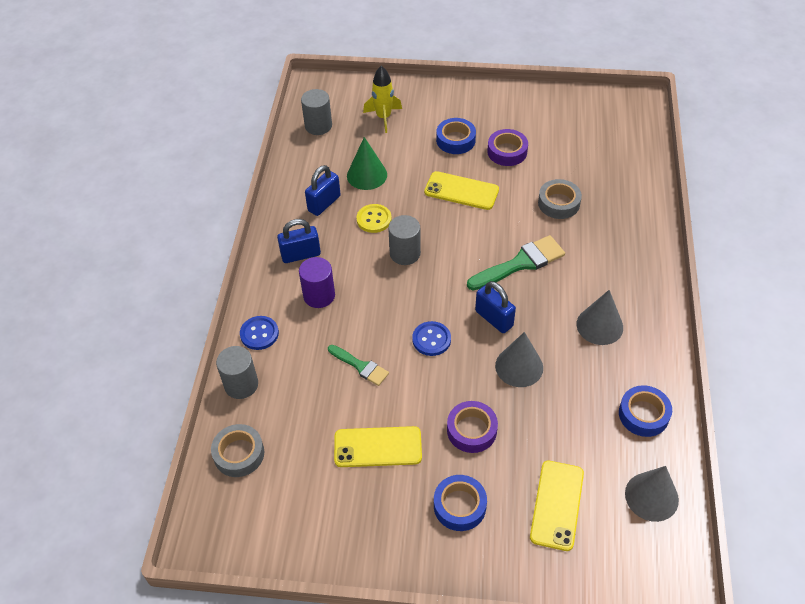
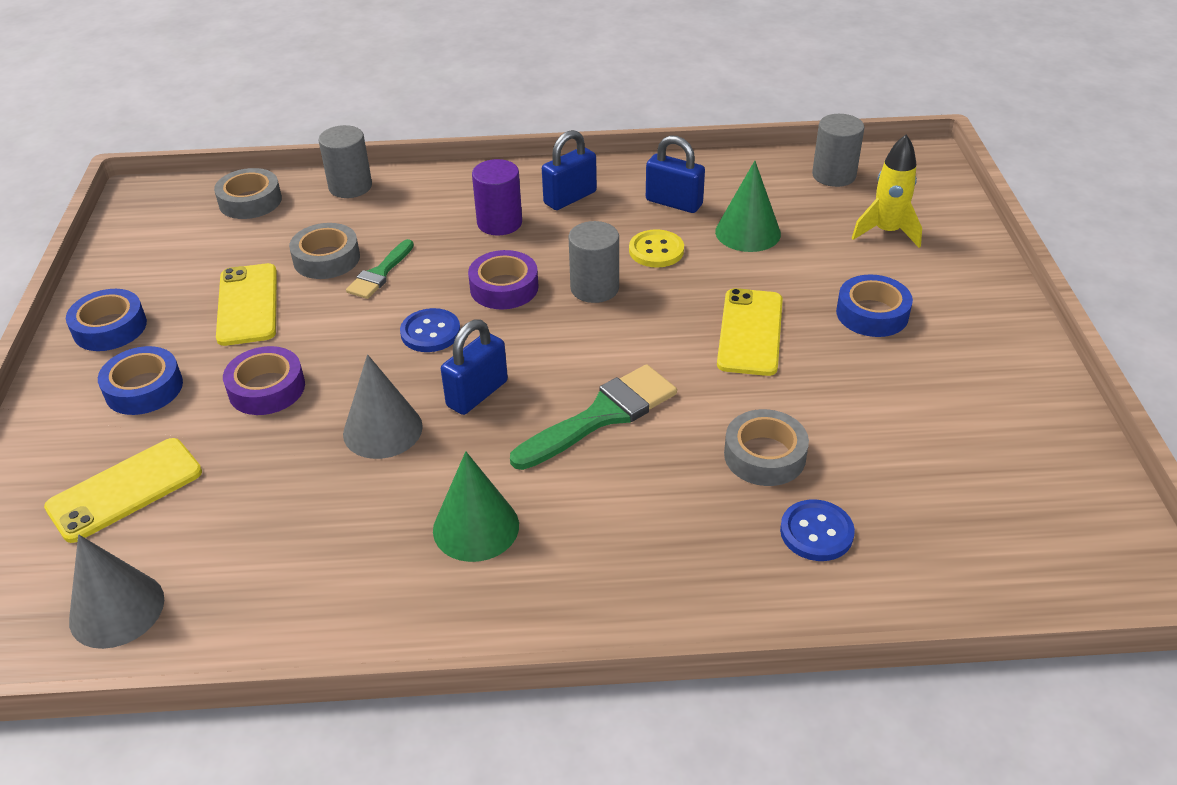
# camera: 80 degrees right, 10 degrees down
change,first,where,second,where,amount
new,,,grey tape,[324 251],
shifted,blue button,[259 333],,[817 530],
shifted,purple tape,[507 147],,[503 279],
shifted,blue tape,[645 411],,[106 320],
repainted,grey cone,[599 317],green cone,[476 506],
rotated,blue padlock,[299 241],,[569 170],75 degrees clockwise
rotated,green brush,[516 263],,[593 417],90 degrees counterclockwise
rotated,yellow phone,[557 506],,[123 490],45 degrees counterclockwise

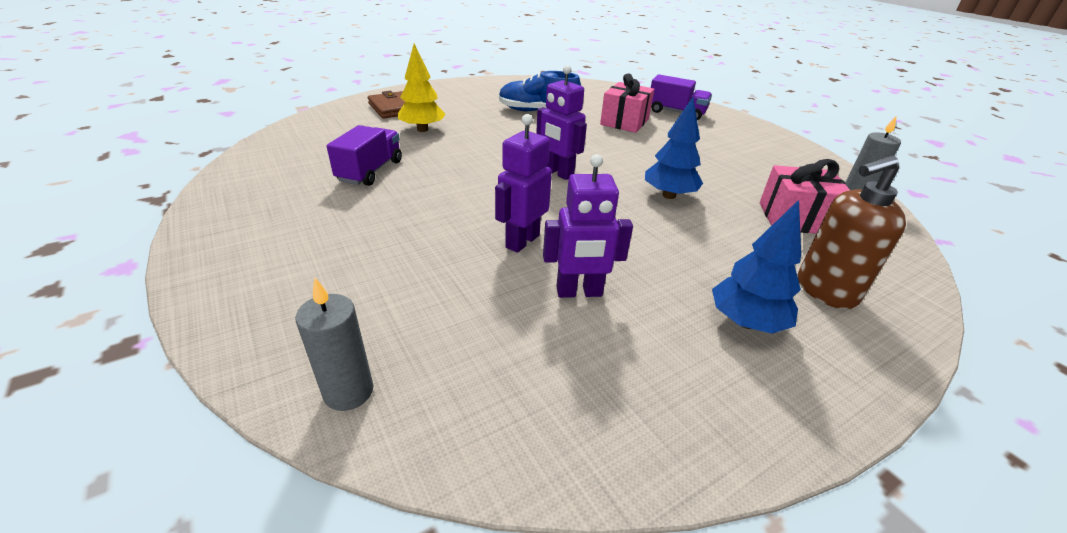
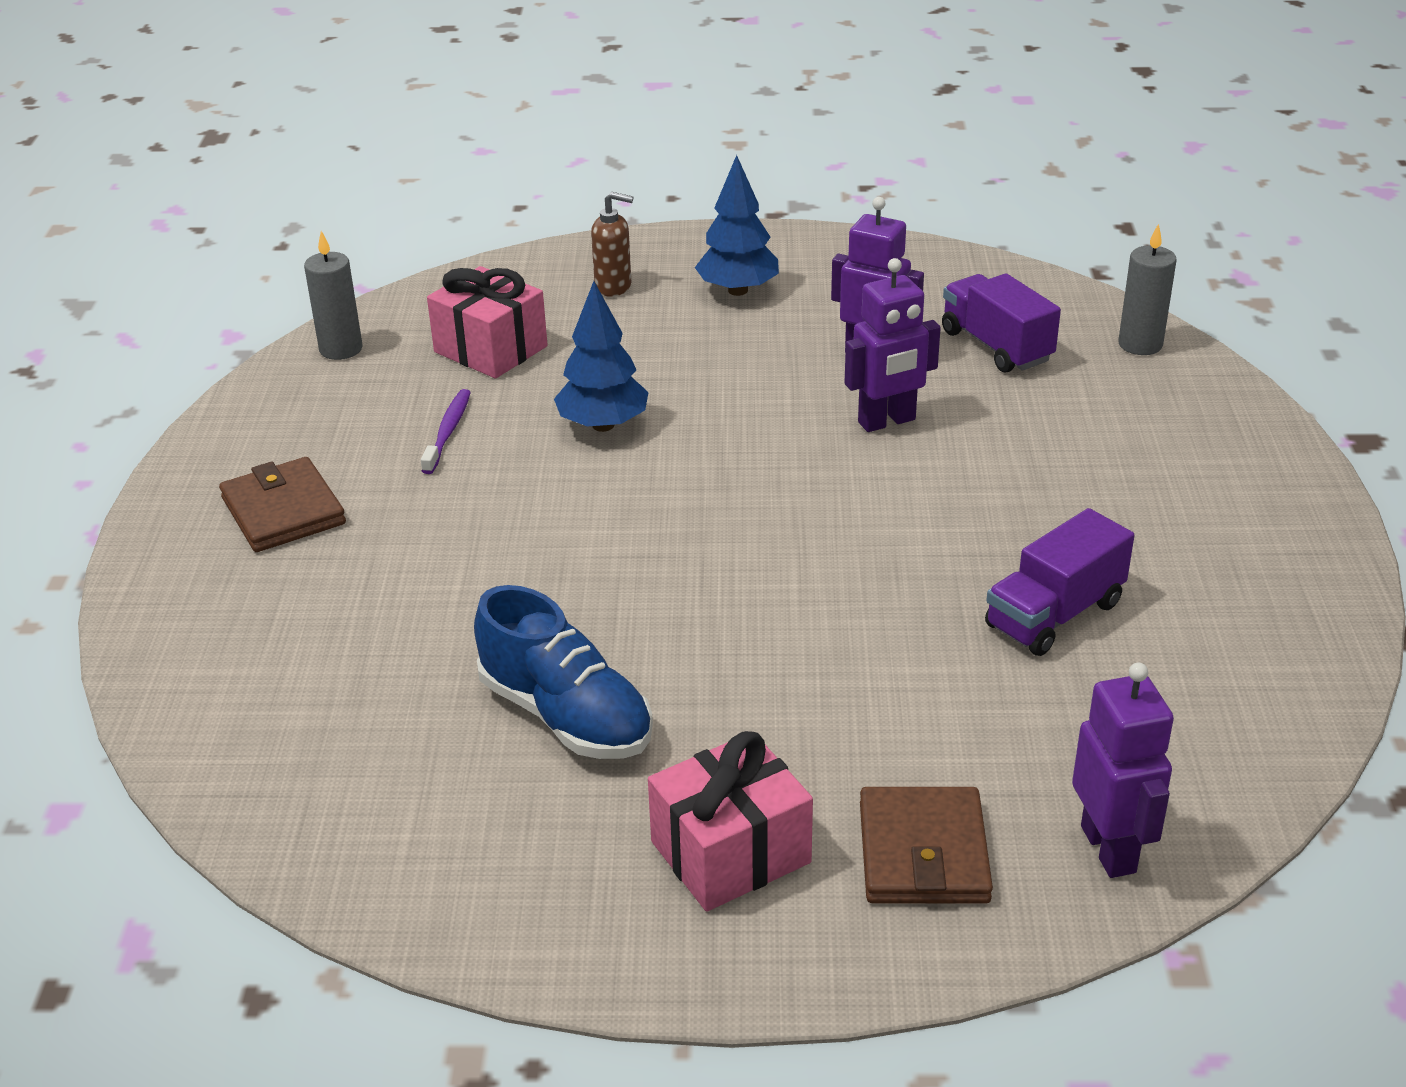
# camera: 145 degrees left, 0 degrees up
change,first,where,second,where,amount
gone,yellow tree,[422 87],,,
new,,,brown wallet,[282 504],
new,,,purple toothbrush,[446 431],
shifted,purple robot,[561 122],,[1123 770],
shifted,pink gift,[627 103],,[730 821],
shifted,purple truck,[681 97],,[1001 323],
scaled,brown soap dispenser,[852 232],,[612 244],x0.63

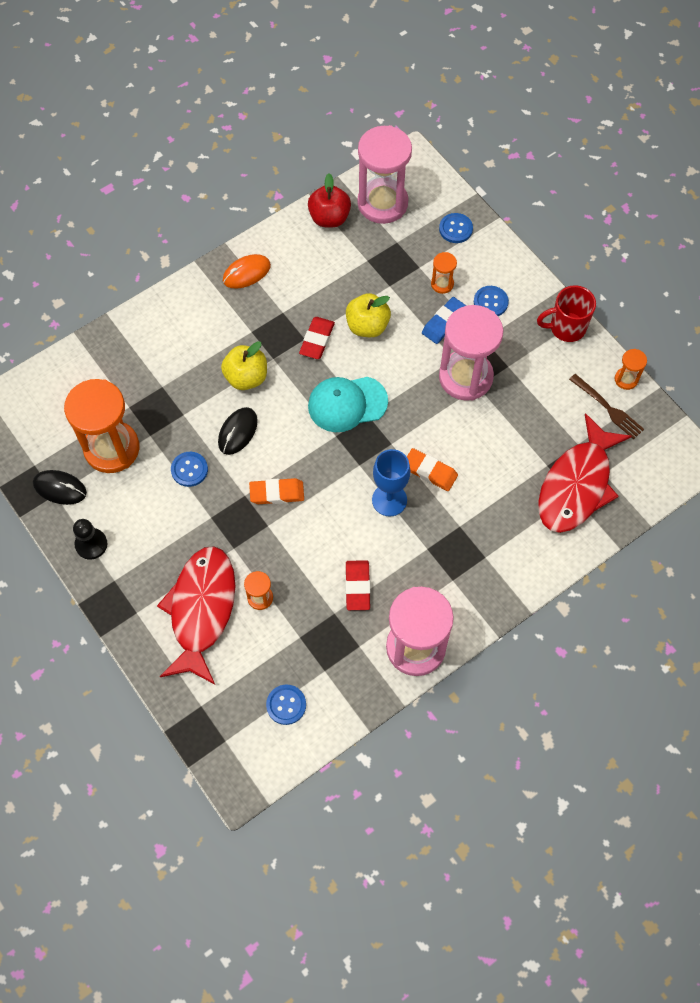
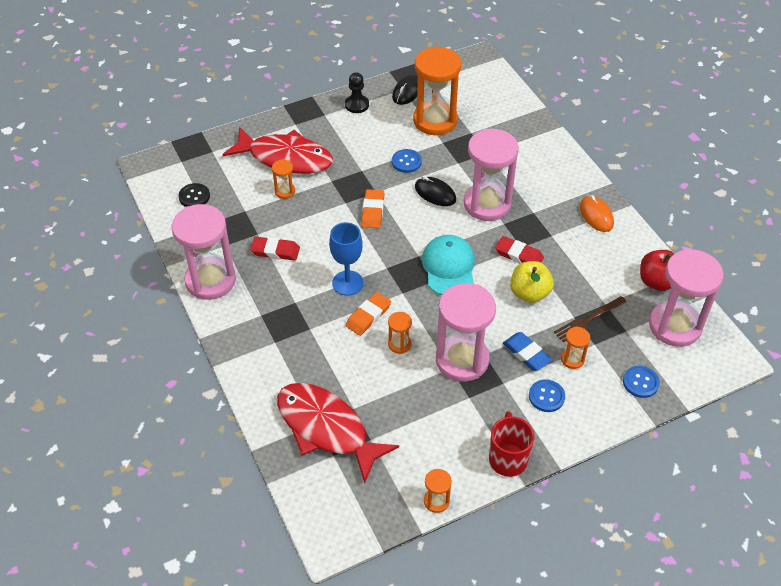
# camera: 100 degrees right, 15 degrees down
change,first,where,second,where,amount
new,,,orange hourglass,[400 333],
shifted,brown fork,[606 407],,[590 319],
swapped,yellow apple,[244 365],pink hourglass,[491 175],
repainted,blue button,[286 704],black button,[194 195],

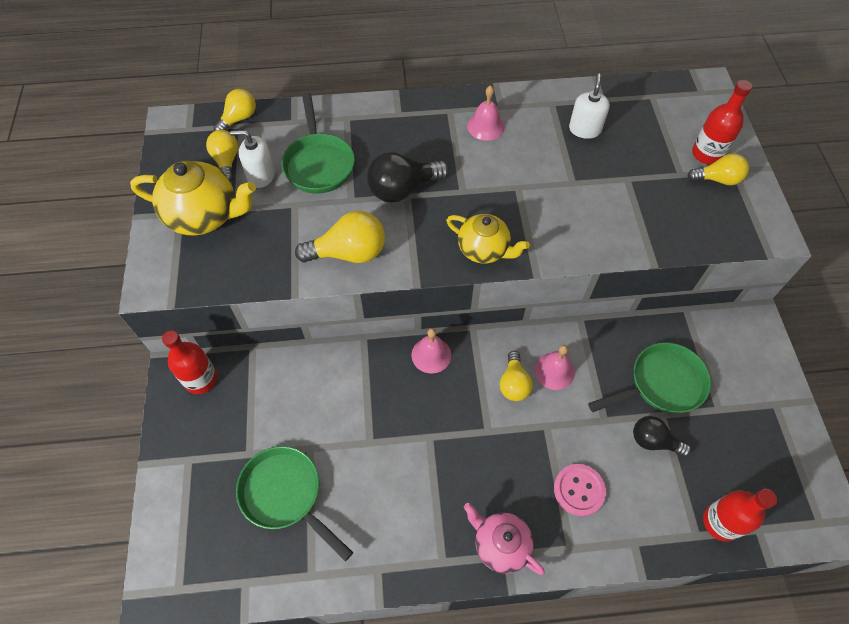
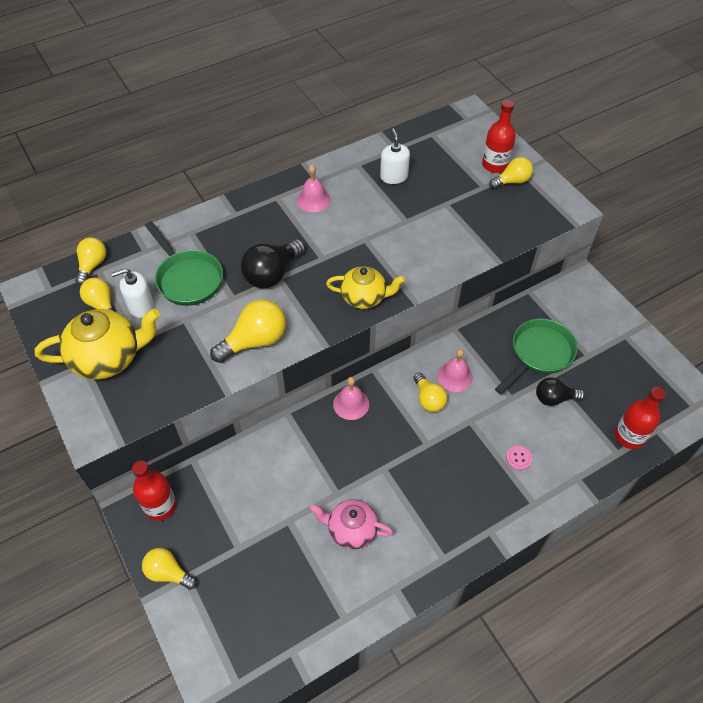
# camera: 25 degrees left, 5 degrees down
change,first,where,second,where,amount
gone,green pan,[294 503],,,
new,,,yellow light bulb,[169 569],
shifted,pink teapot,[504 539],,[351 524],
scaled,pink button,[580 490],,[519 458],x0.59

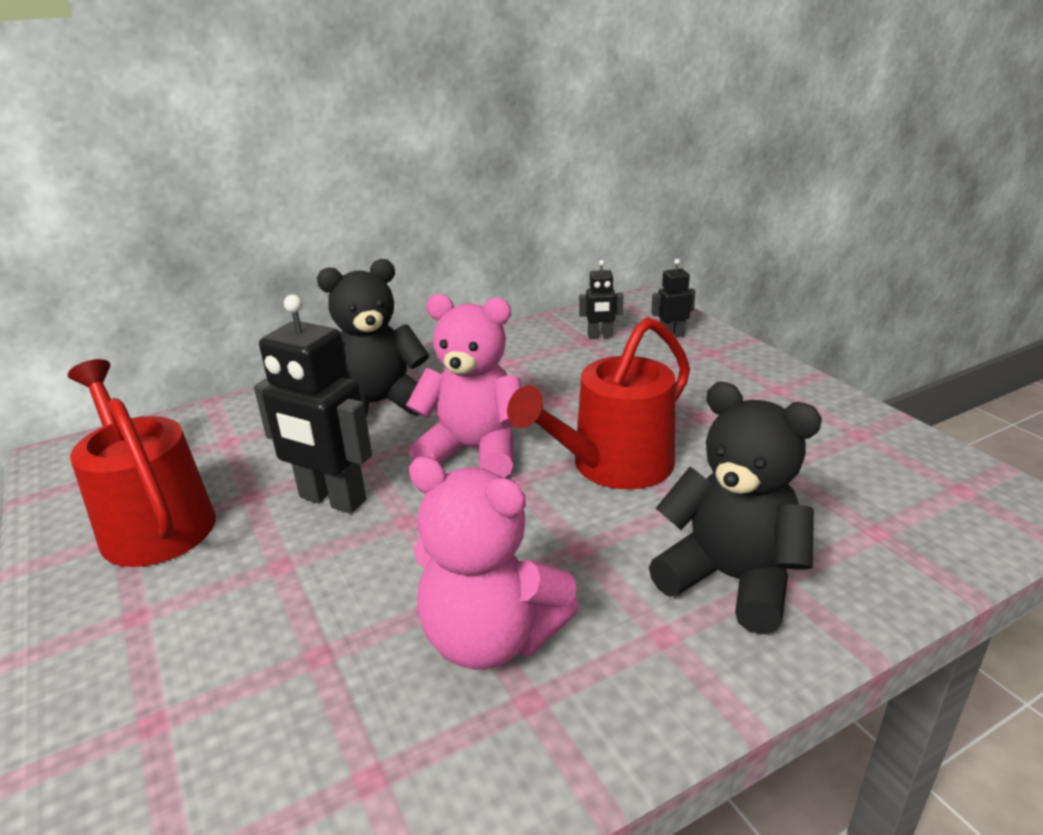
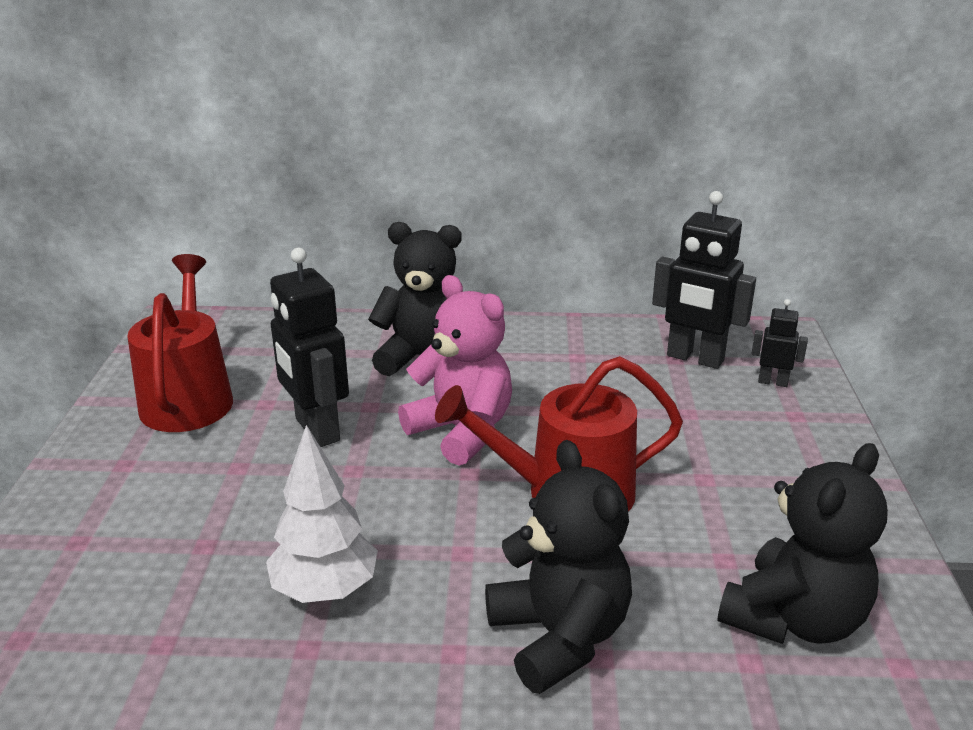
# camera: 30 degrees right, 0 degrees up
change,first,where,second,where,amount
new,,,black teddy bear,[802 543],
swapped,pink teddy bear,[493 563],white tree,[322 514],
scaled,black robot,[601 299],,[704 280],x1.97

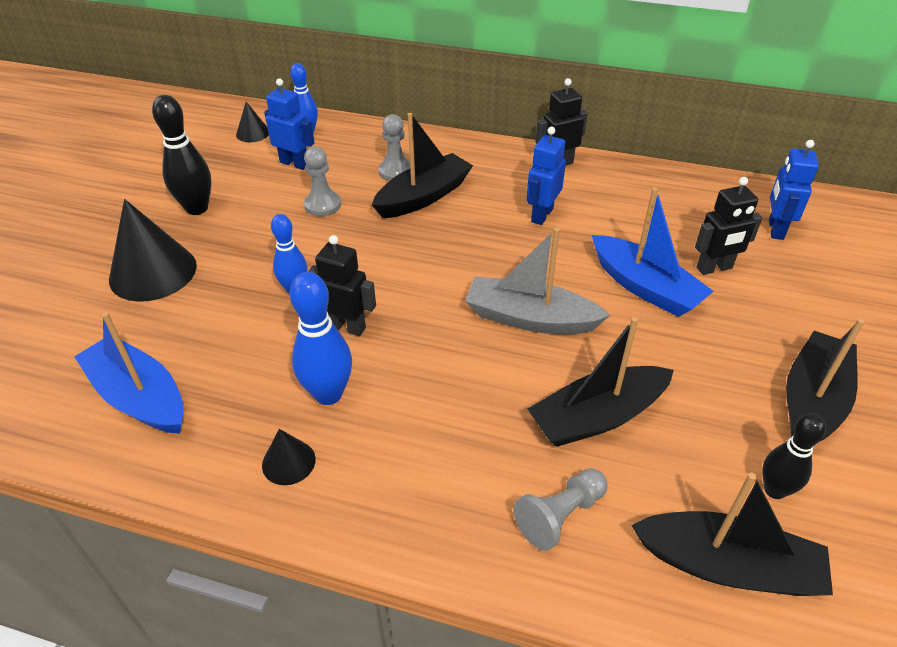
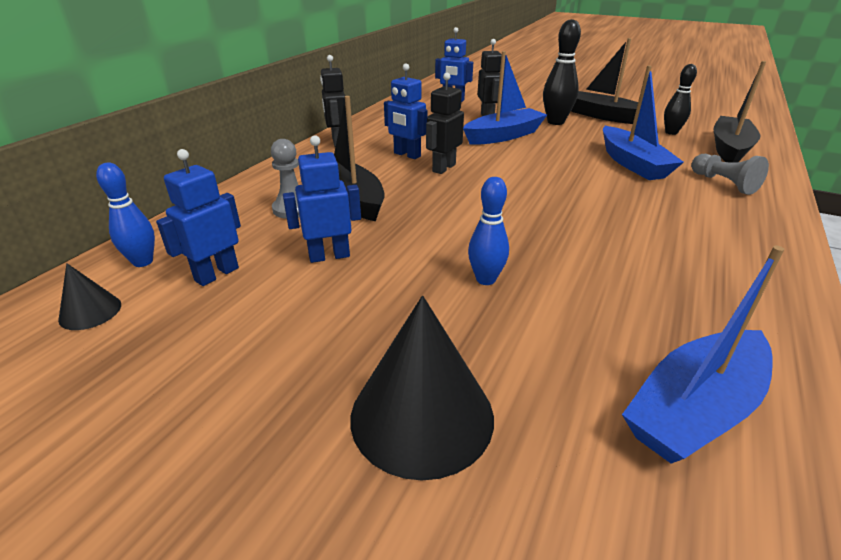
# camera: 80 degrees left, 10 degrees down
change,first,where,second,where,amount
gone,black cone,[289 457],,,
gone,blue bowling pin,[321 338],,,
gone,grey boat,[538 281],,,
shifted,black bowling pin,[181 155],,[562 72],
shifted,black robot,[342 285],,[445 123],
swapped,grey pawn,[322 181],blue robot,[322 199],
repainted,black boat,[601 382],blue boat,[643 122],

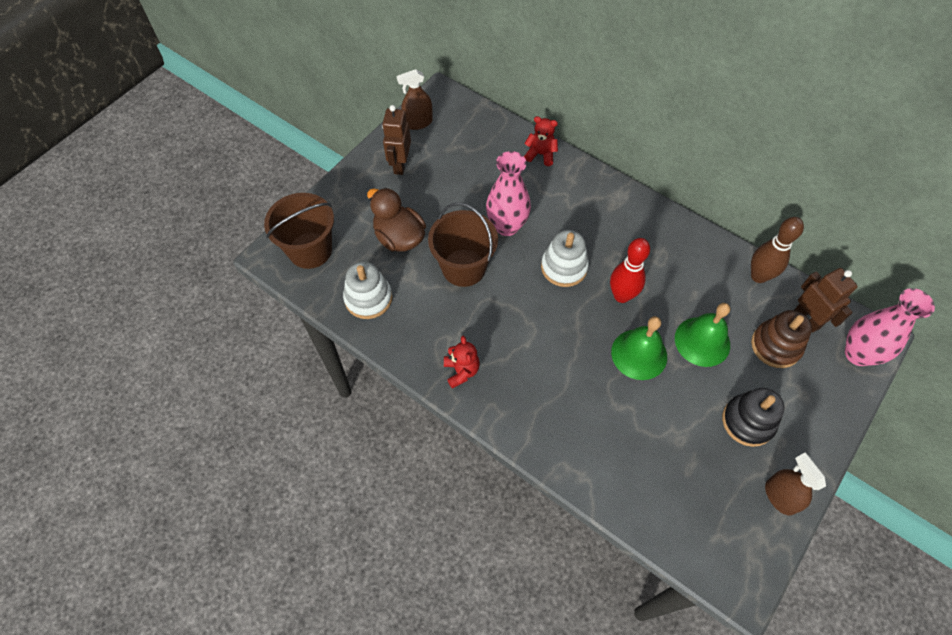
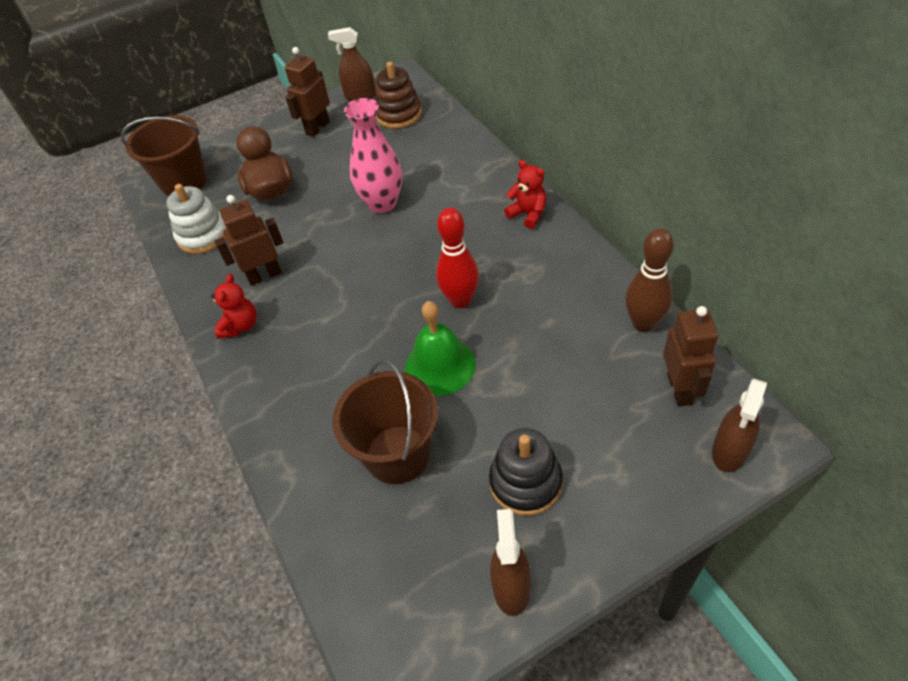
# camera: 30 degrees right, 10 degrees down
change,first,where,second,where,amount
gone,white stacking toy,[565 258],,,
gone,green bell,[702 335],,,
new,,,brown robot,[249 240],
shifted,brown bucket,[463 244],,[385 421],
shifted,red teddy bear,[541 141],,[525 194],
shifted,brown stacking toy,[781 339],,[398 95],
swapped,pink vase,[890 327],brown spray bottle,[739 425],

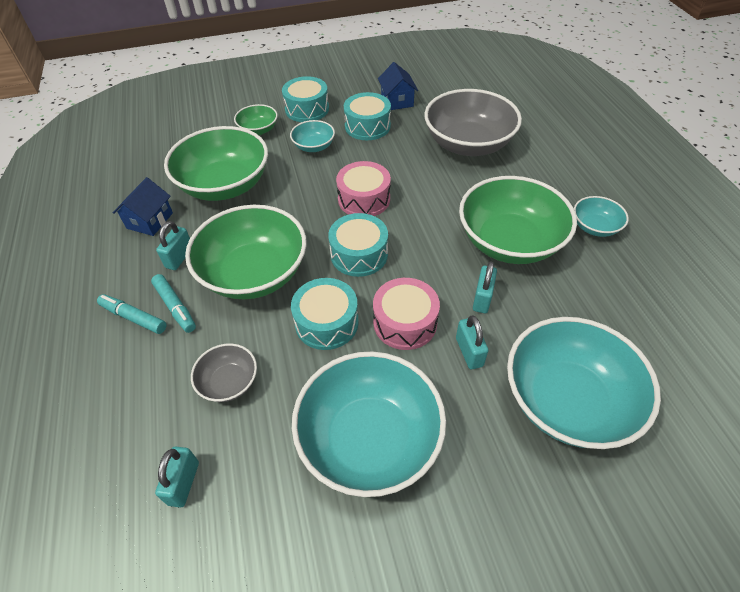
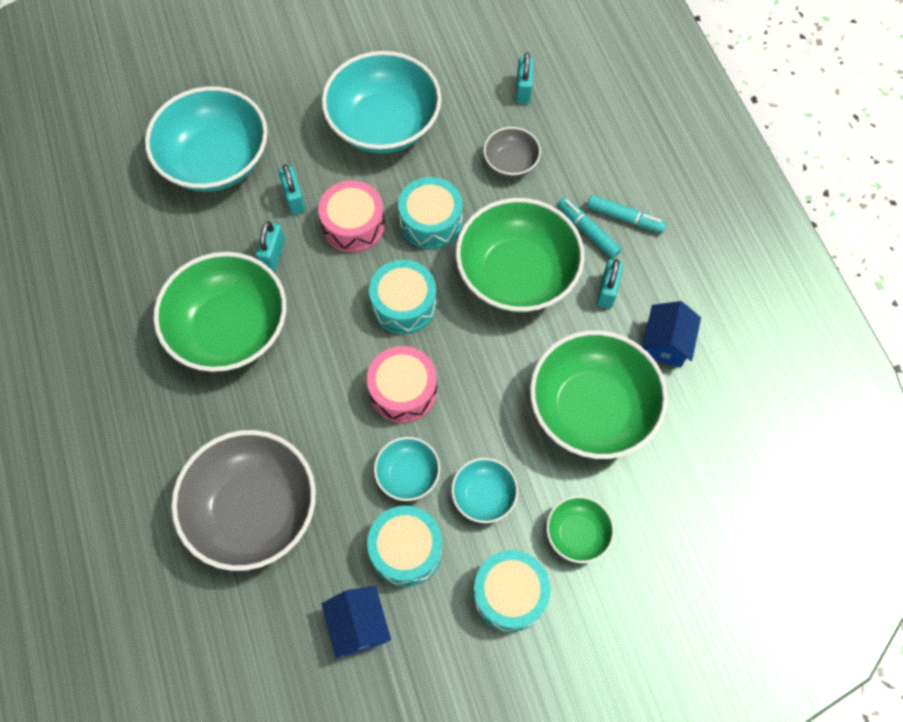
# camera: 175 degrees right, 15 degrees up
change,first,where,second,where,amount
shifted,turquoise bowl,[601 216],,[407 469],

